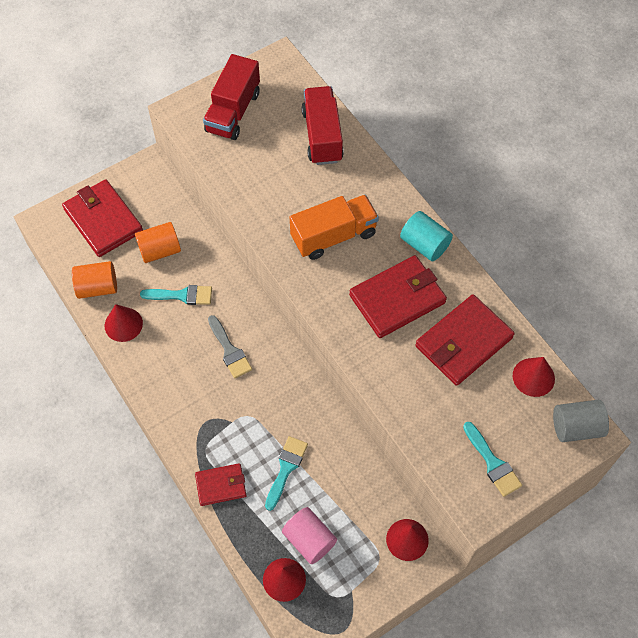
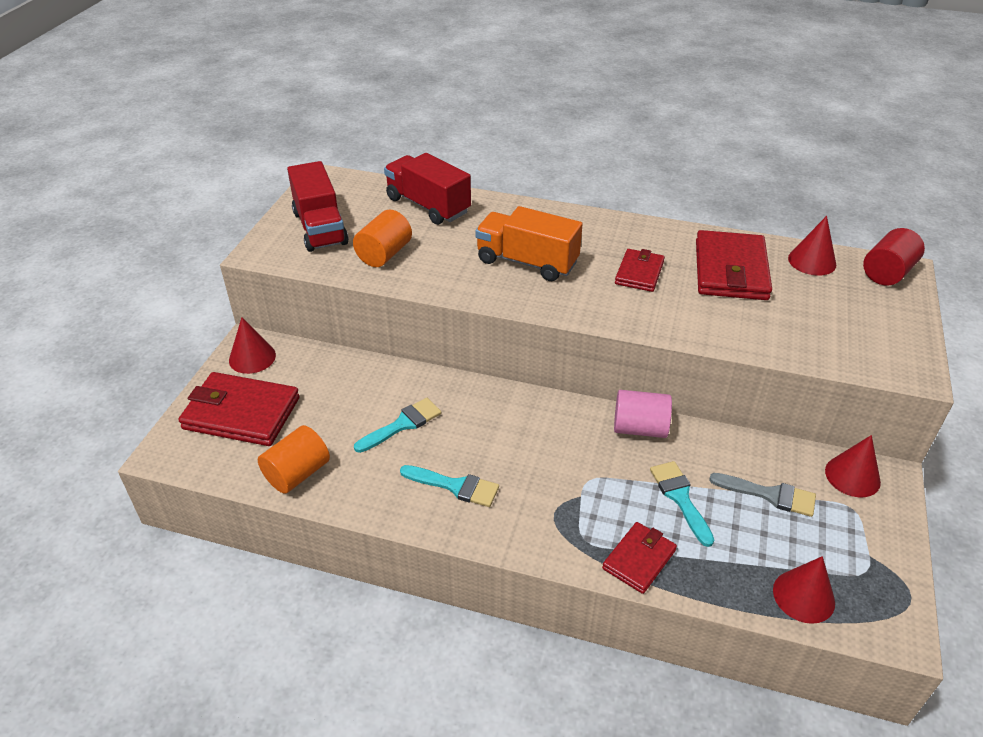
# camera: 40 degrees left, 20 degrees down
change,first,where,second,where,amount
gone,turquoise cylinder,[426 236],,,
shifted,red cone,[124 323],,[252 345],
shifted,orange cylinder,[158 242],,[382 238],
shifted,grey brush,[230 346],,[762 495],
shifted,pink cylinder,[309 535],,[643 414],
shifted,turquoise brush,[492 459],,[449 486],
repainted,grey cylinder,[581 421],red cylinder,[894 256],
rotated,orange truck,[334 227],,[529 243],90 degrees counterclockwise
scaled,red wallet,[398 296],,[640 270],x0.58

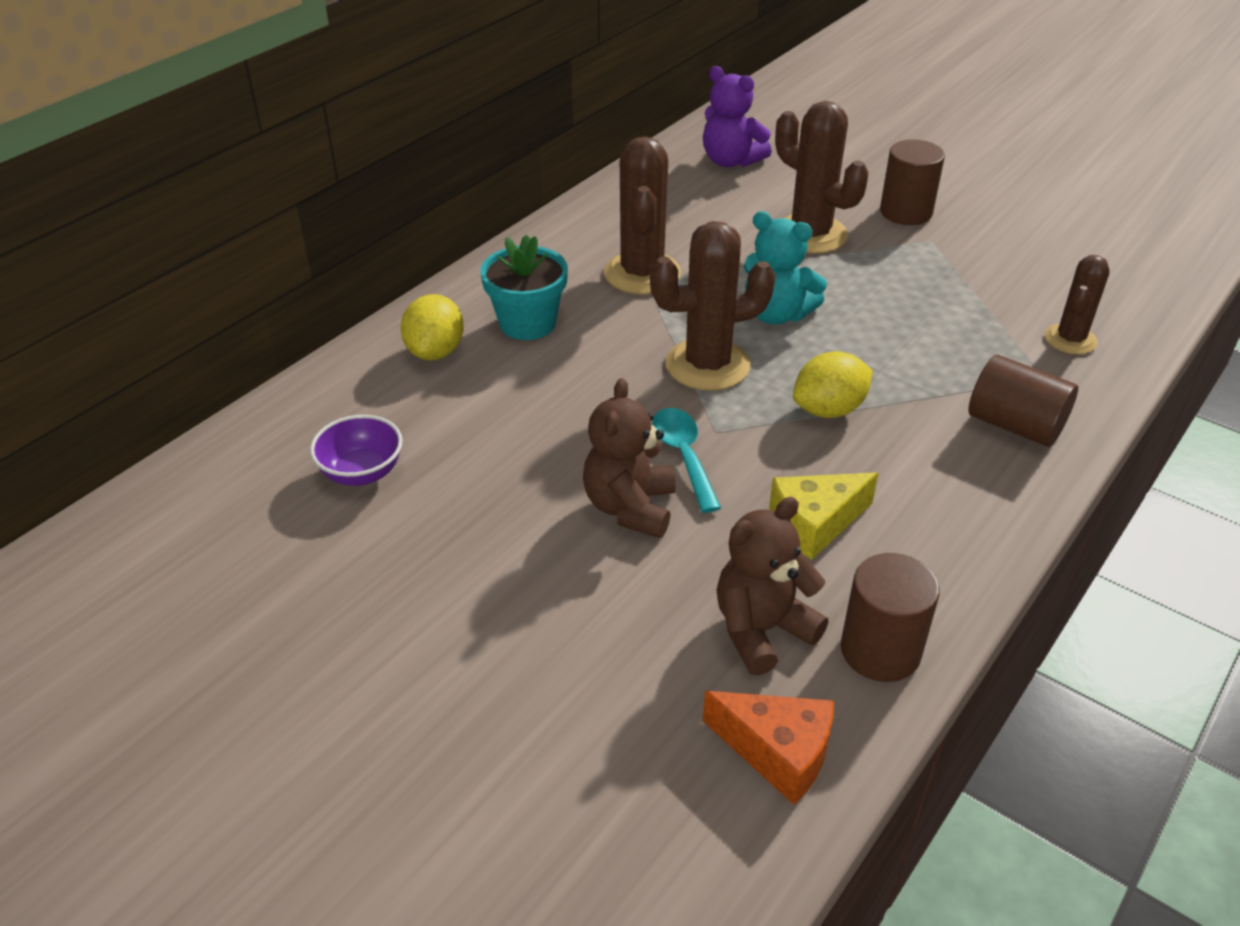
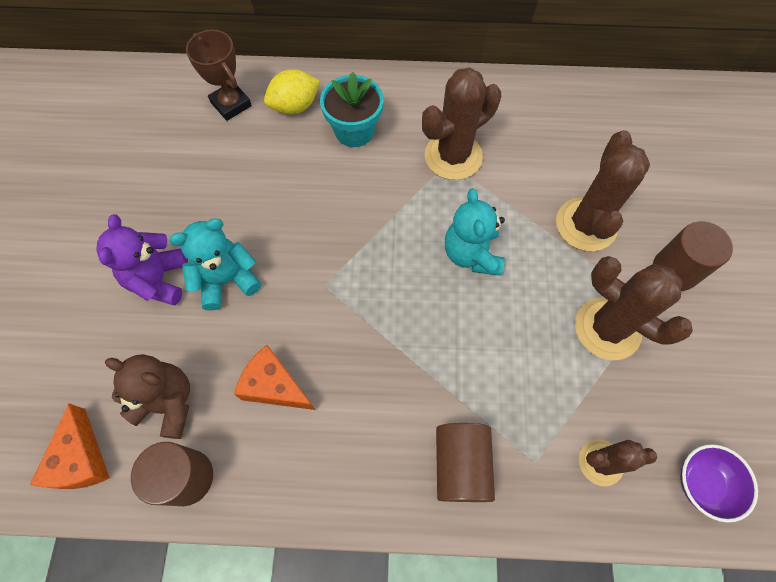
# camera: 55 degrees right, 25 degrees up
change,first,where,second,where,amount
gone,turquoise spoon,[686 460],,,
gone,yellow lemon,[833 384],,,
new,,,brown trophy,[219 75],
shifted,purple bowl,[356 450],,[719 483],
shifted,brown cactus,[713 306],,[634 308],
shifted,purple teddy bear,[737 116],,[142 259],
repainted,brown teddy bear,[629 458],turquoise teddy bear,[215 264],
repainted,yellow cheese,[823 516],orange cheese,[274 377],

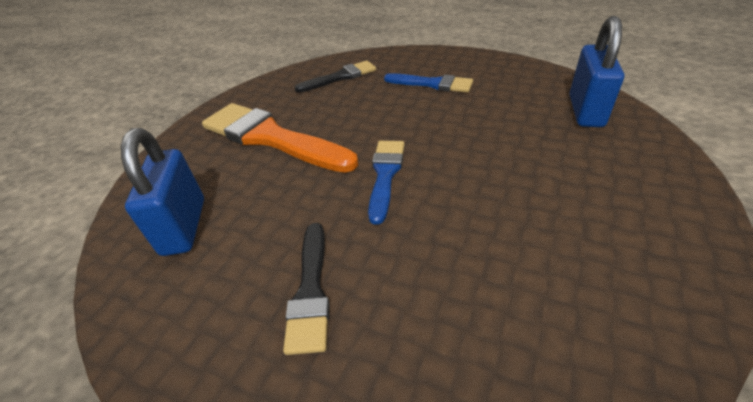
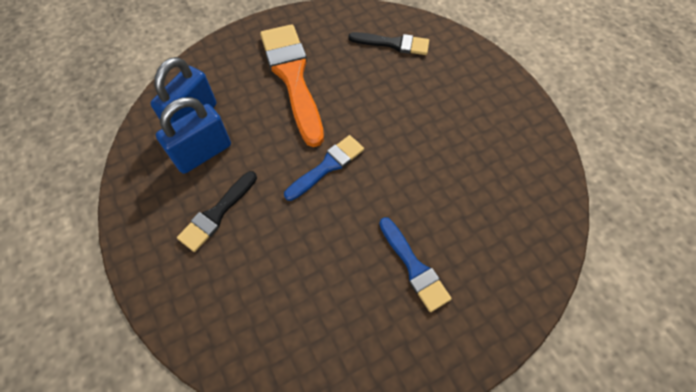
# camera: 35 degrees right, 20 degrees up
change,first,where,second,where,amount
shifted,blue brush,[428 83],,[415 264],
shifted,blue padlock,[596 71],,[193 135],

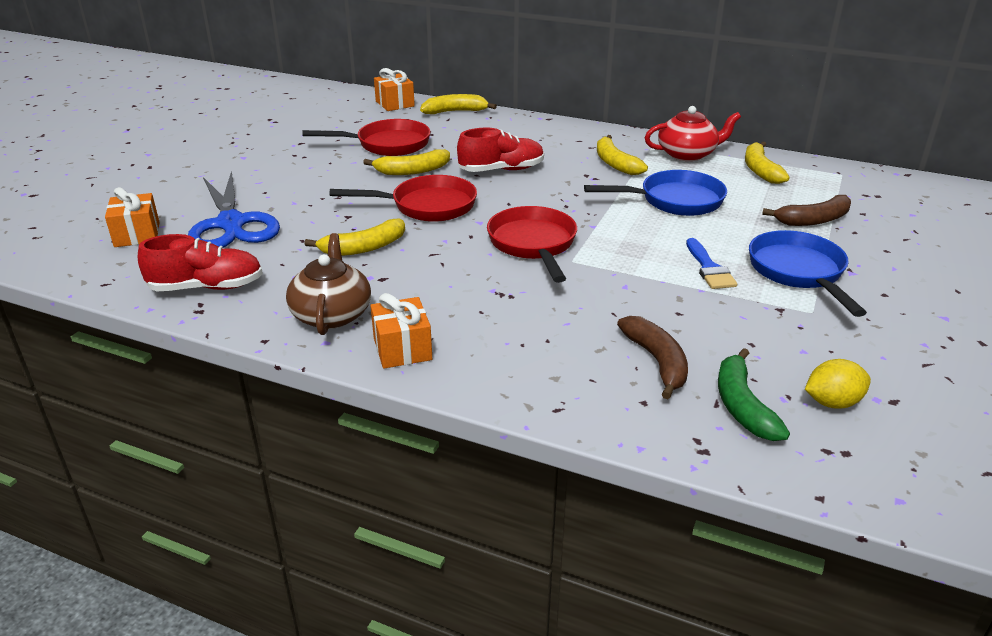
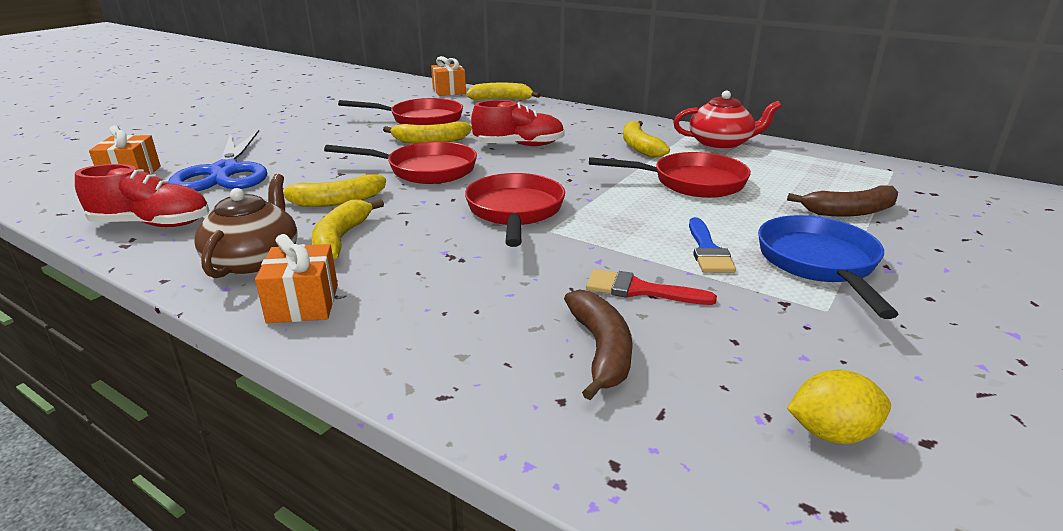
# camera: 10 degrees right, 5 degrees down
change,first,where,second,where,amount
gone,green banana,[754 394],,,
new,,,red brush,[651 287],
shifted,yellow banana,[767 163],,[348 229],
repainted,blue pan,[655 193],red pan,[670 175],

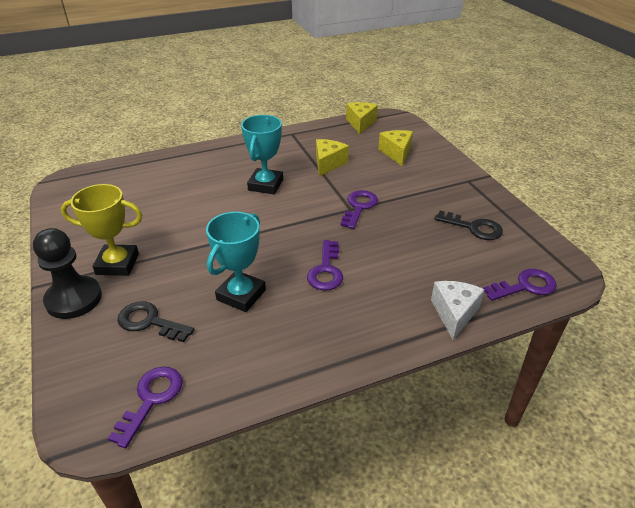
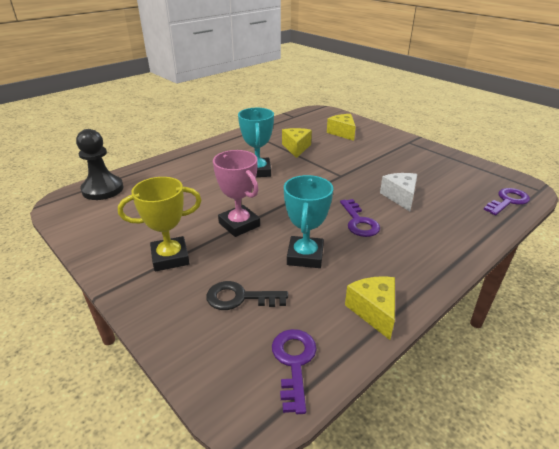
# camera: 20 degrees left, 5 degrees down
change,first,where,second,where,amount
gone,purple key,[359 209],,,
gone,black key,[468 225],,,
new,,,pink trophy,[236 193],
shifted,black pawn,[67 273],,[100 164],
shifted,yellow cheese,[362 118],,[370 308],
shifted,white cheese,[458 310],,[398 192],

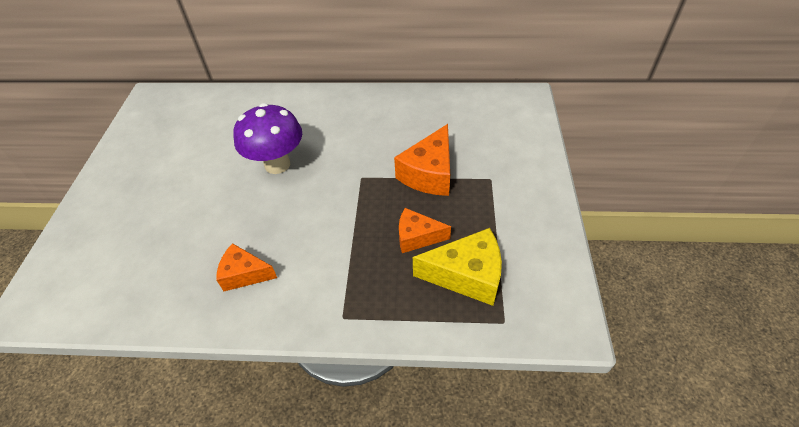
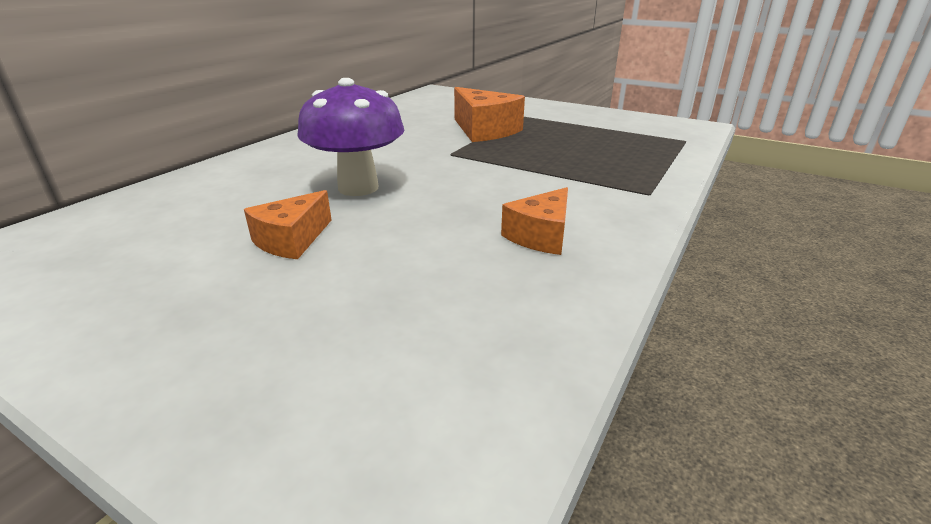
# camera: 65 degrees left, 20 degrees down
change,first,where,second,where,amount
gone,yellow cheese,[457 267],,,
shifted,orange cheese,[425 230],,[288 224],

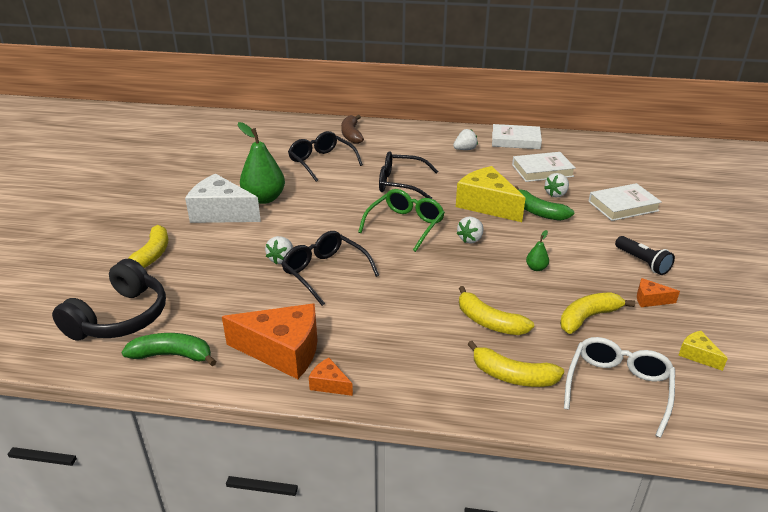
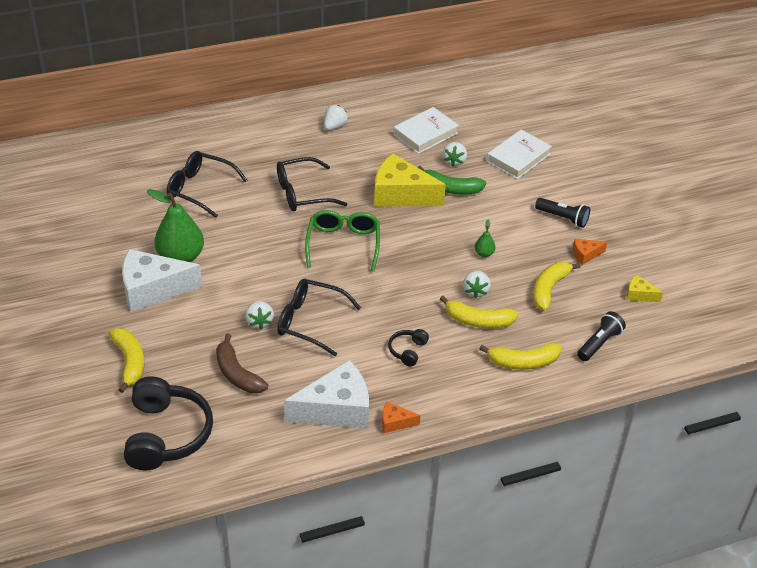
# camera: 30 degrees left, 10 degrees up
change,first,where,second,where,amount
gone,green banana,[169 349],,,
gone,white book,[517 136],,,
new,,,black headphones,[408 347],
shifted,brown banana,[352 129],,[242 363],
shifted,white strawberry,[470 230],,[477 284],
swapped,white glasses,[619 387],black flashlight,[601 336],
repainted,orange cheese,[270 341],white cheese,[326 394],

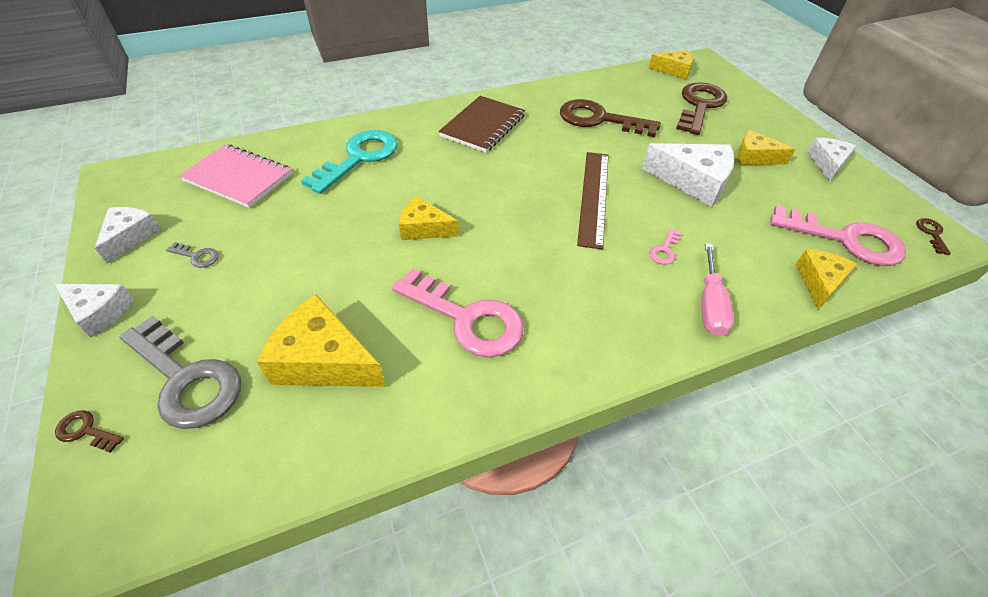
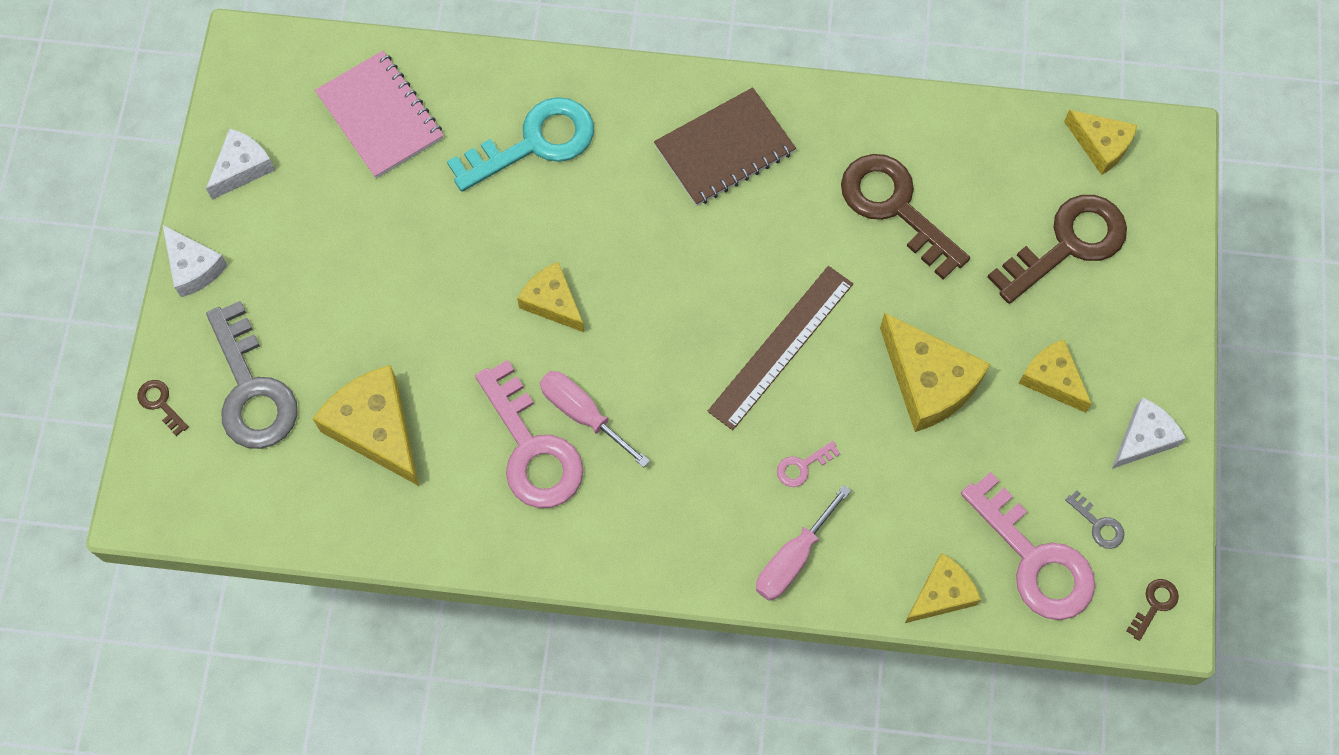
# camera: 30 degrees right, 20 degrees up
change,first,where,second,where,amount
new,,,pink screwdriver,[595 419],
shifted,grey key,[192 255],,[1094 519],
repainted,white cheese,[688 175],yellow cheese,[935 372],

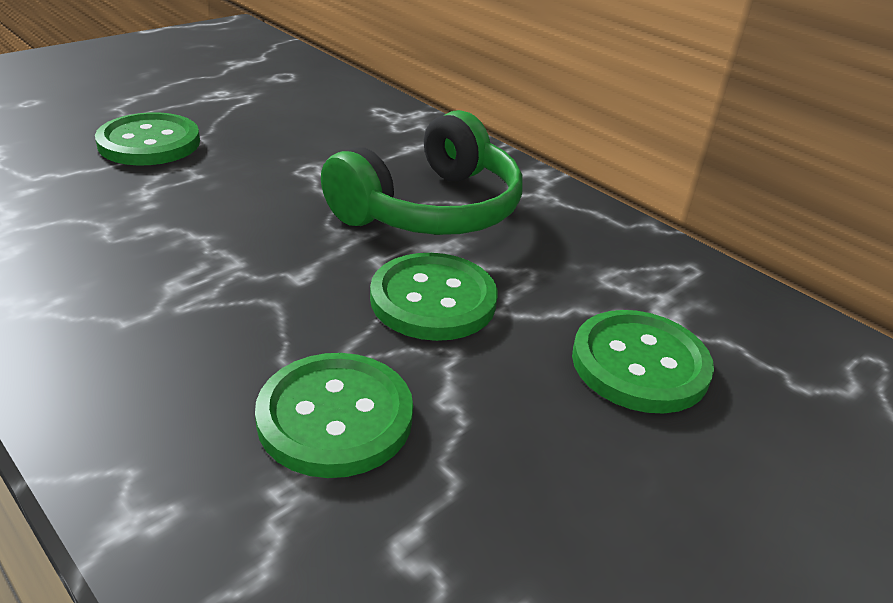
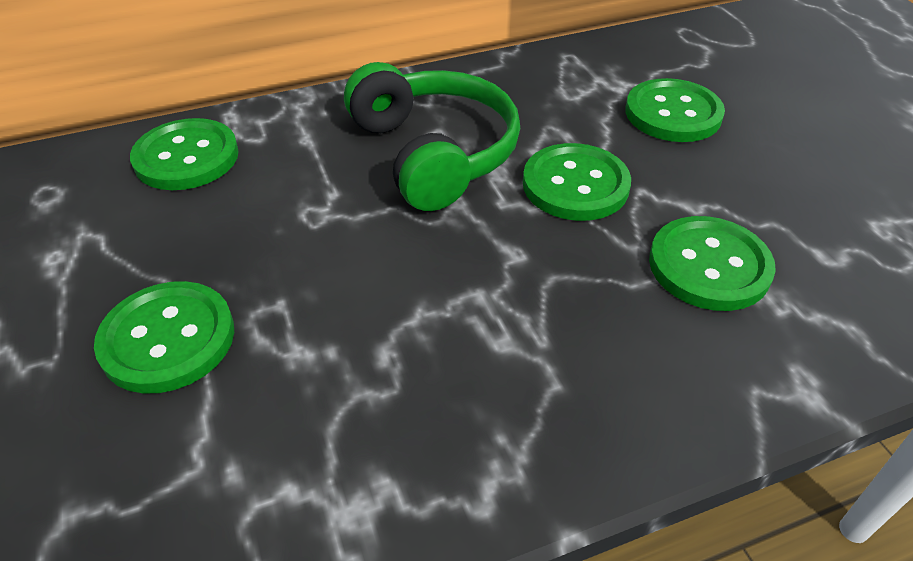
# camera: 65 degrees left, 10 degrees up
change,first,where,second,where,amount
new,,,green button,[184 154],

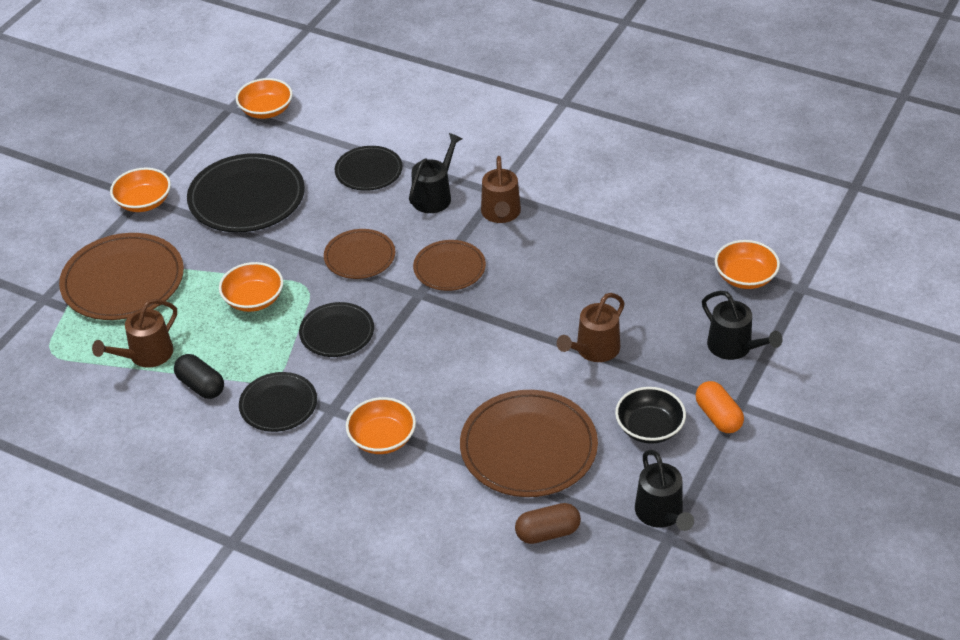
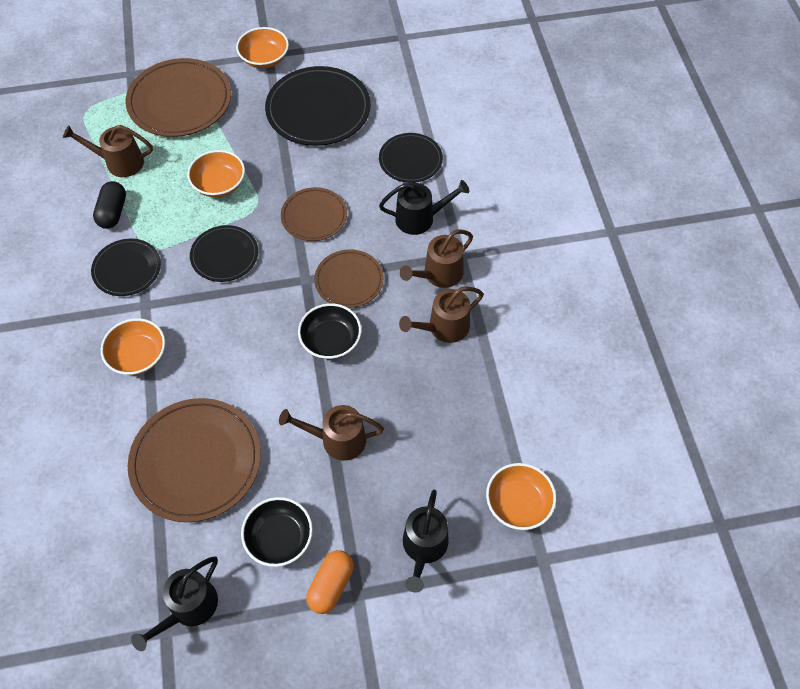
# camera: 50 degrees right, 15 degrees up
change,first,where,second,where,amount
gone,orange bowl,[264 98],,,
gone,brown capsule,[548 523],,,
new,,,black bowl,[330 331],
new,,,brown watering can,[441 314],

